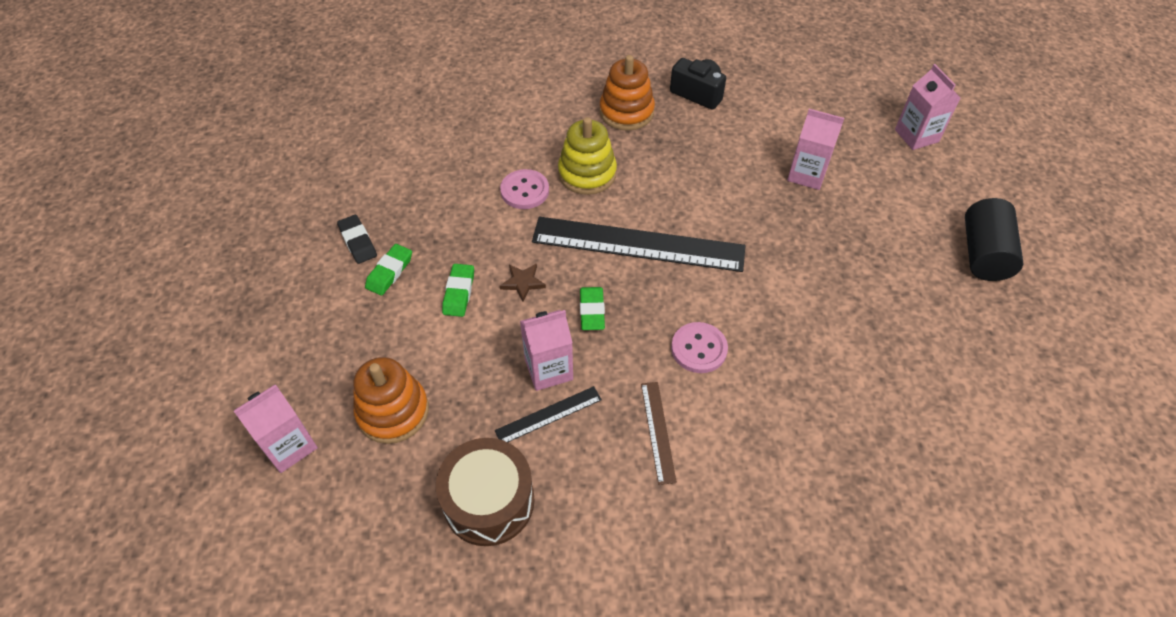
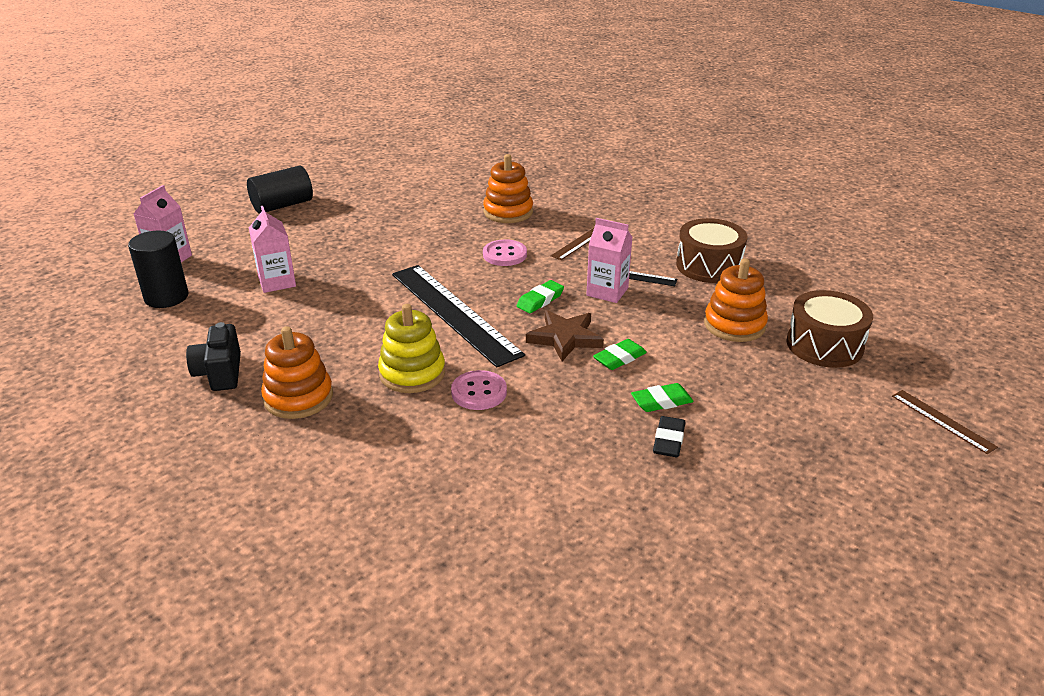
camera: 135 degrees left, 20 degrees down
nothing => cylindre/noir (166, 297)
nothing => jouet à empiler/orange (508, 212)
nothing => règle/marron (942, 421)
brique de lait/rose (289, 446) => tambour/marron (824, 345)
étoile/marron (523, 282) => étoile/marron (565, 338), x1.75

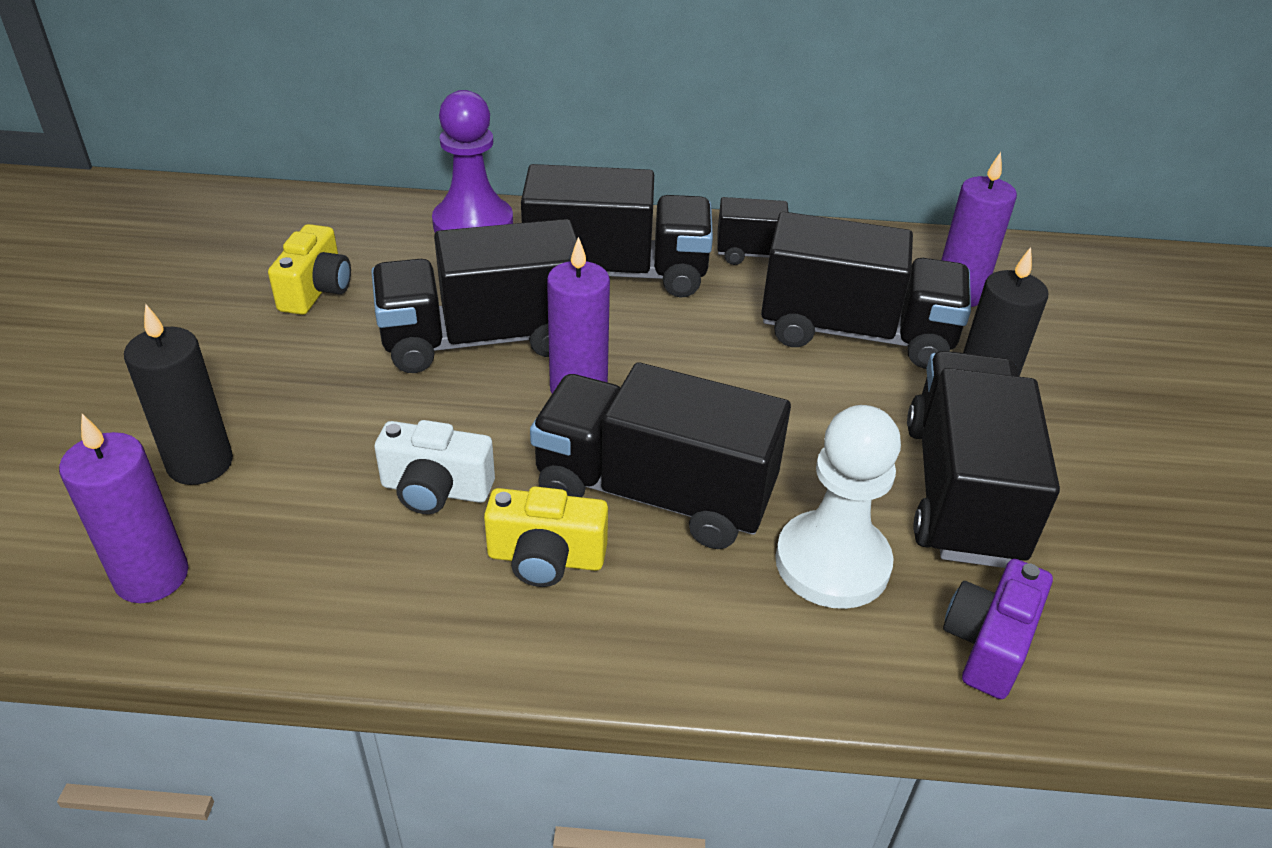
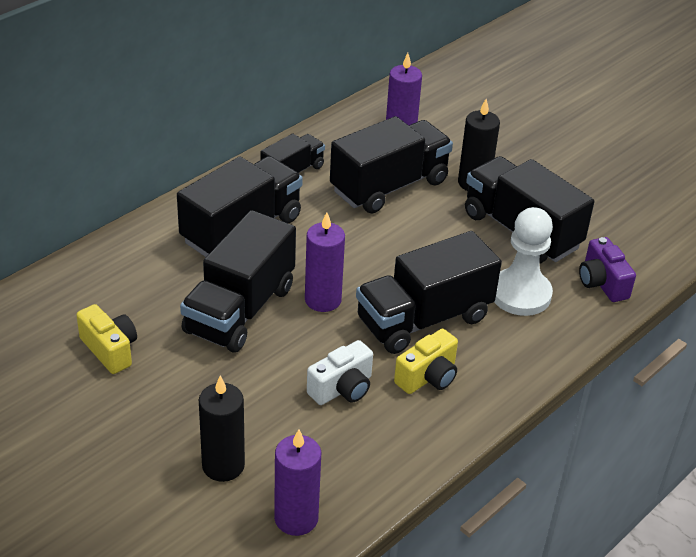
camera: 50 degrees left, 0 degrees up
pion/violet (473, 224) => nothing

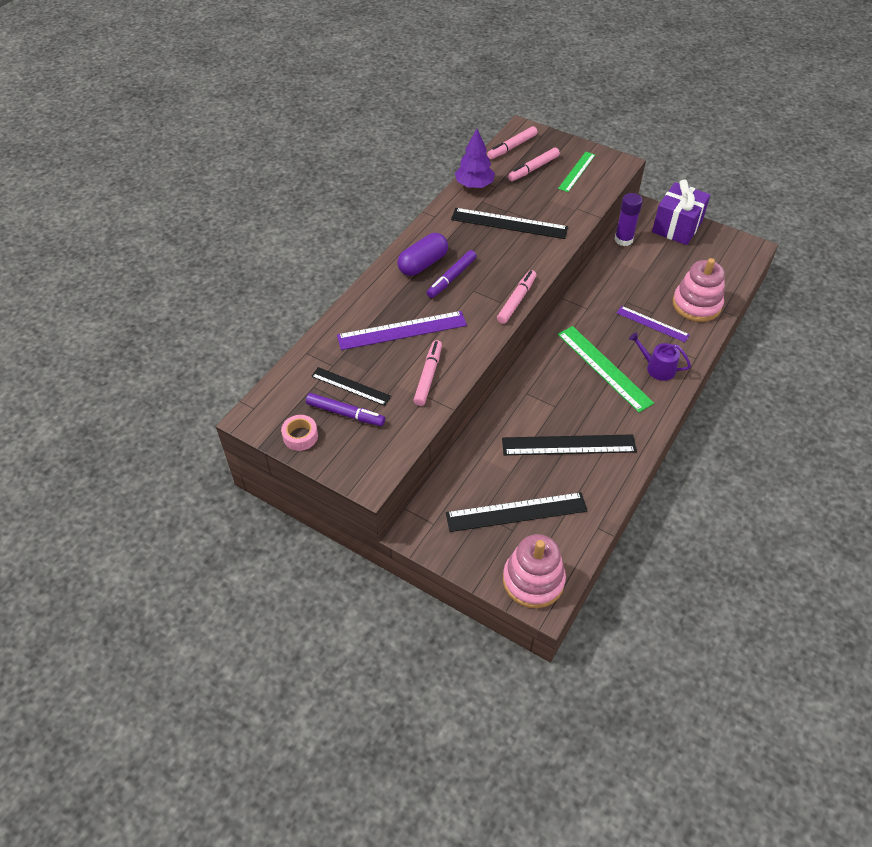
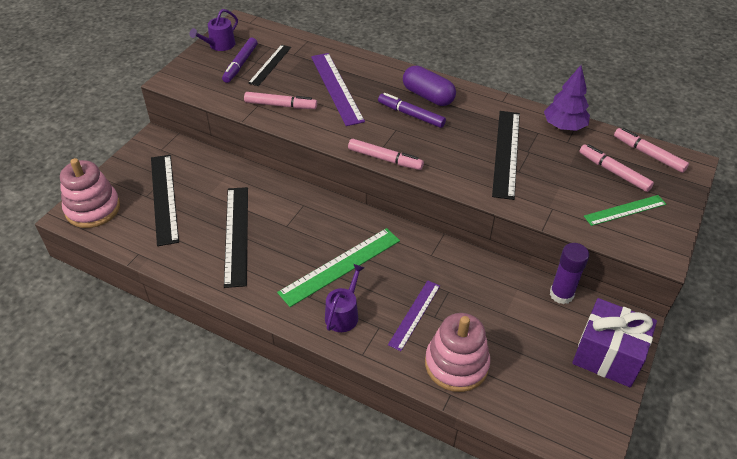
camera: 85 degrees right, 5 degrees down
ruban adhésif/rose (300, 436) => arrosoir/violet (219, 45)
règle/vert (576, 171) => règle/vert (625, 210), 45 degrees counterclockwise

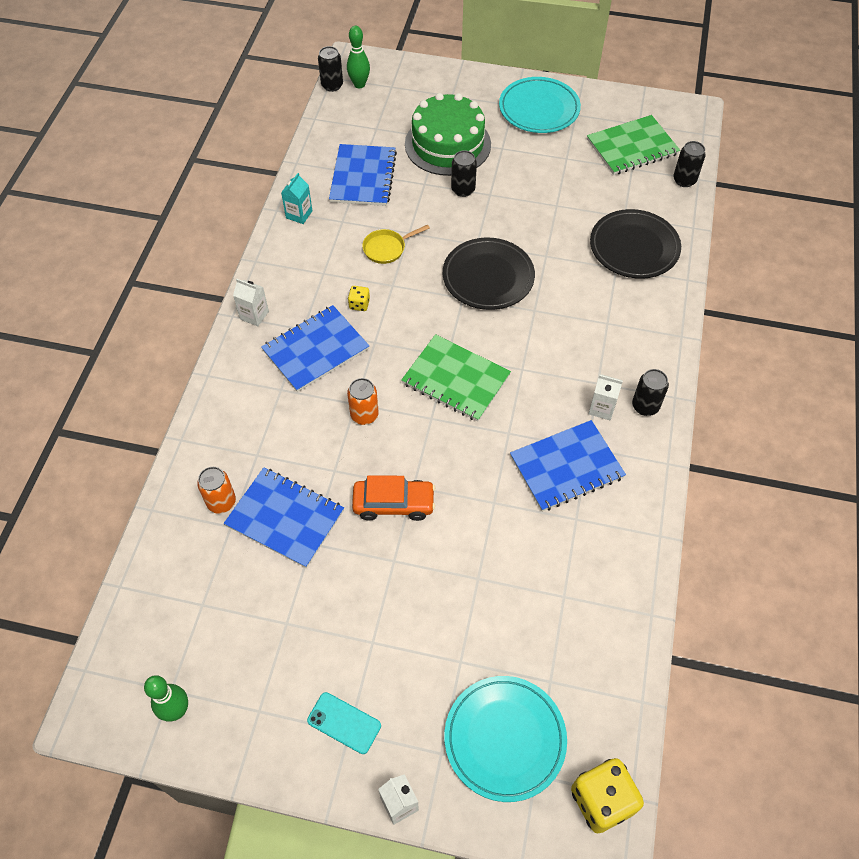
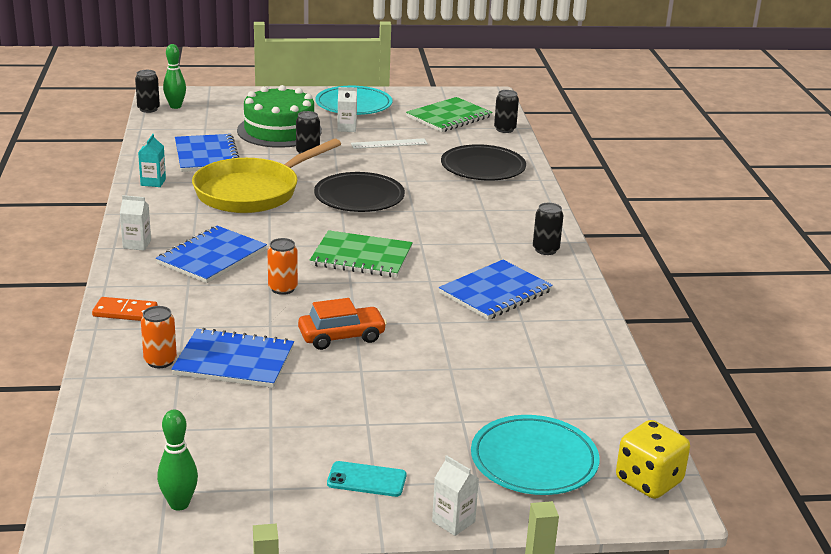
camera: 20 degrees left, 30 degrees down
dé/jaune (359, 304) => nothing
nothing => domino/orange (125, 312)
nothing => règle/blanc (389, 144)
brique de lait/blanc (602, 408) => brique de lait/blanc (347, 128), shifted
poêle/jaune (387, 248) => poêle/jaune (252, 192), x2.44

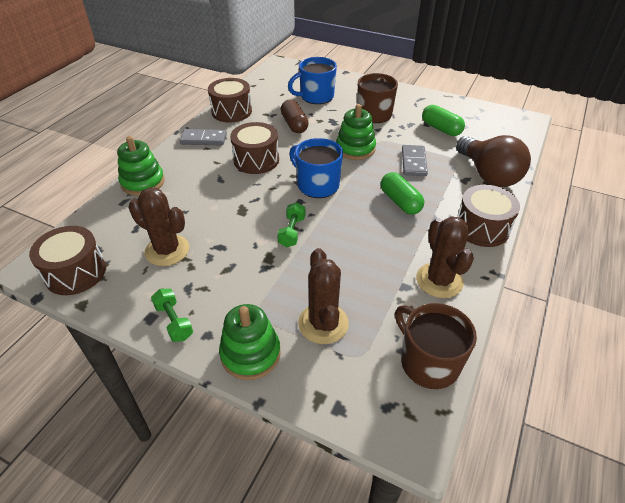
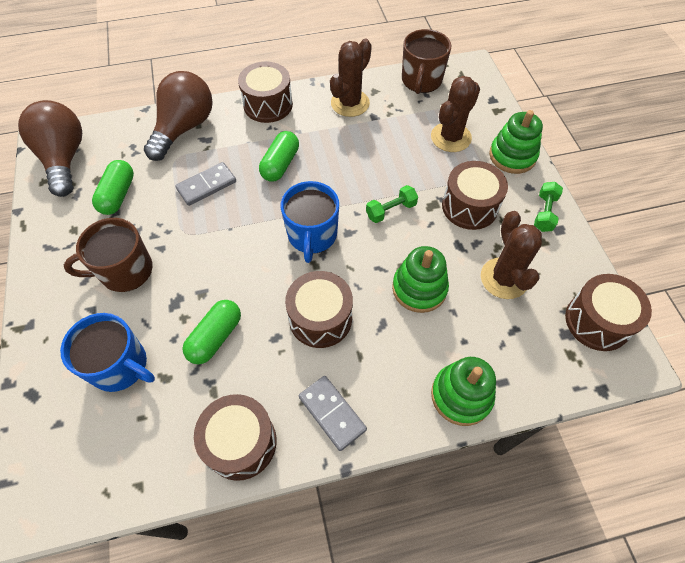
camera: 130 degrees left, 15 degrees up
nothing => ampoule/marron (64, 159)
nothing => tambour/marron (469, 206)
jouet à empiler/vert (355, 149) => jouet à empiler/vert (419, 288), shifted
gélule/marron (294, 124) => gélule/vert (215, 337)

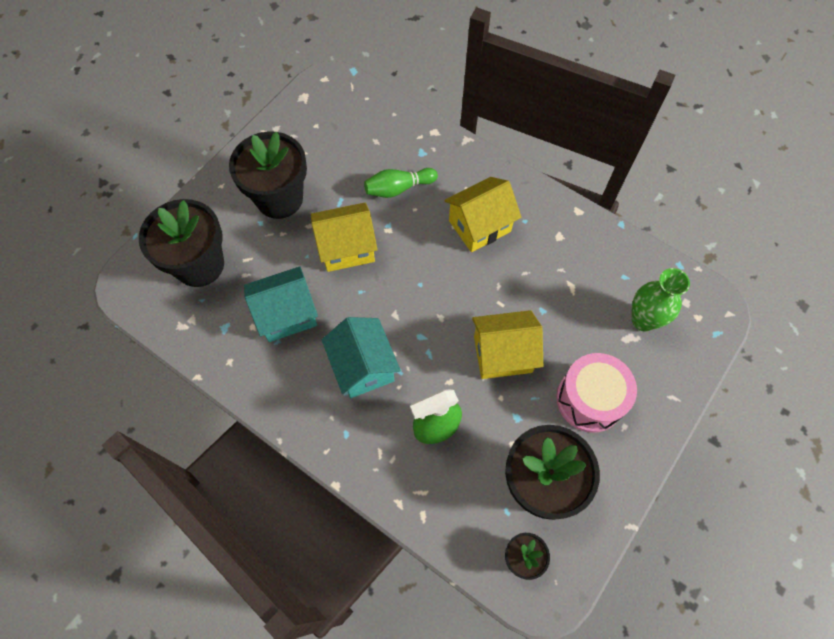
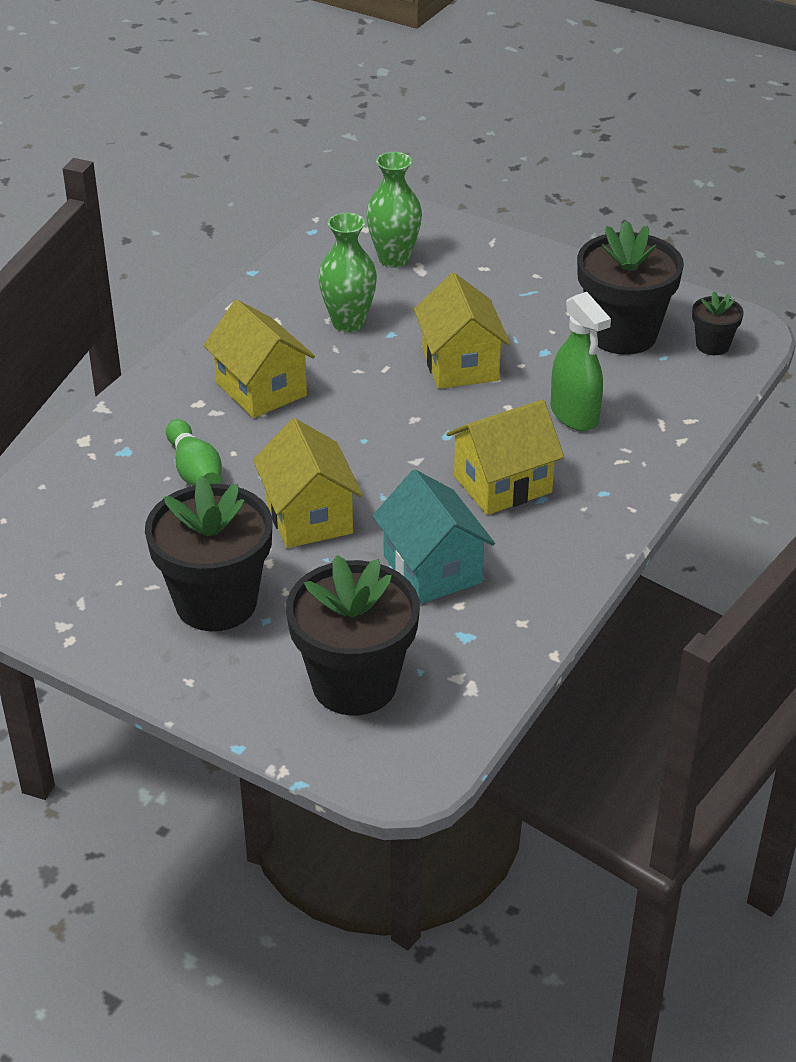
camera: 95 degrees left, 25 degrees down
tambour/rose (589, 399) => nothing
nothing => vase/vert (348, 323)
maison/turquoise (363, 367) => maison/jaune (502, 484)

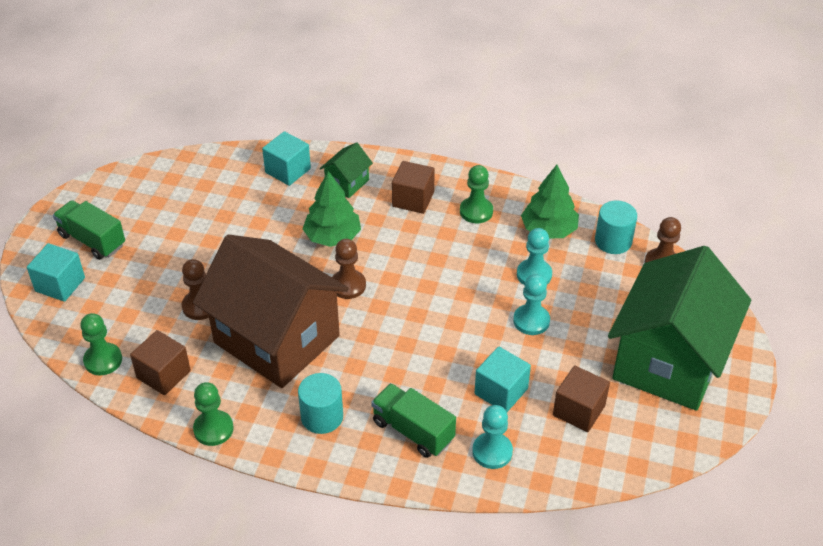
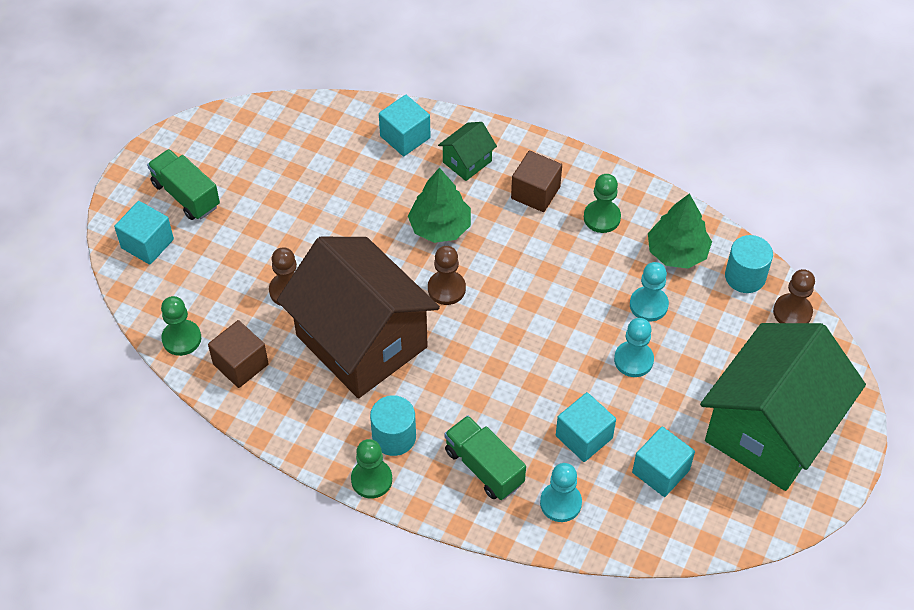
camera: 10 degrees right, 10 degrees up
pion/vert (213, 429) => pion/vert (371, 479), shifted
cube/marron (579, 410) => cube/turquoise (660, 471)

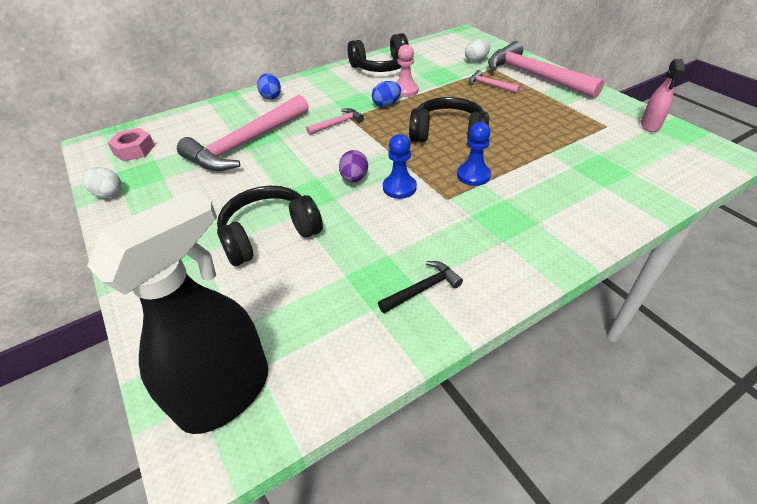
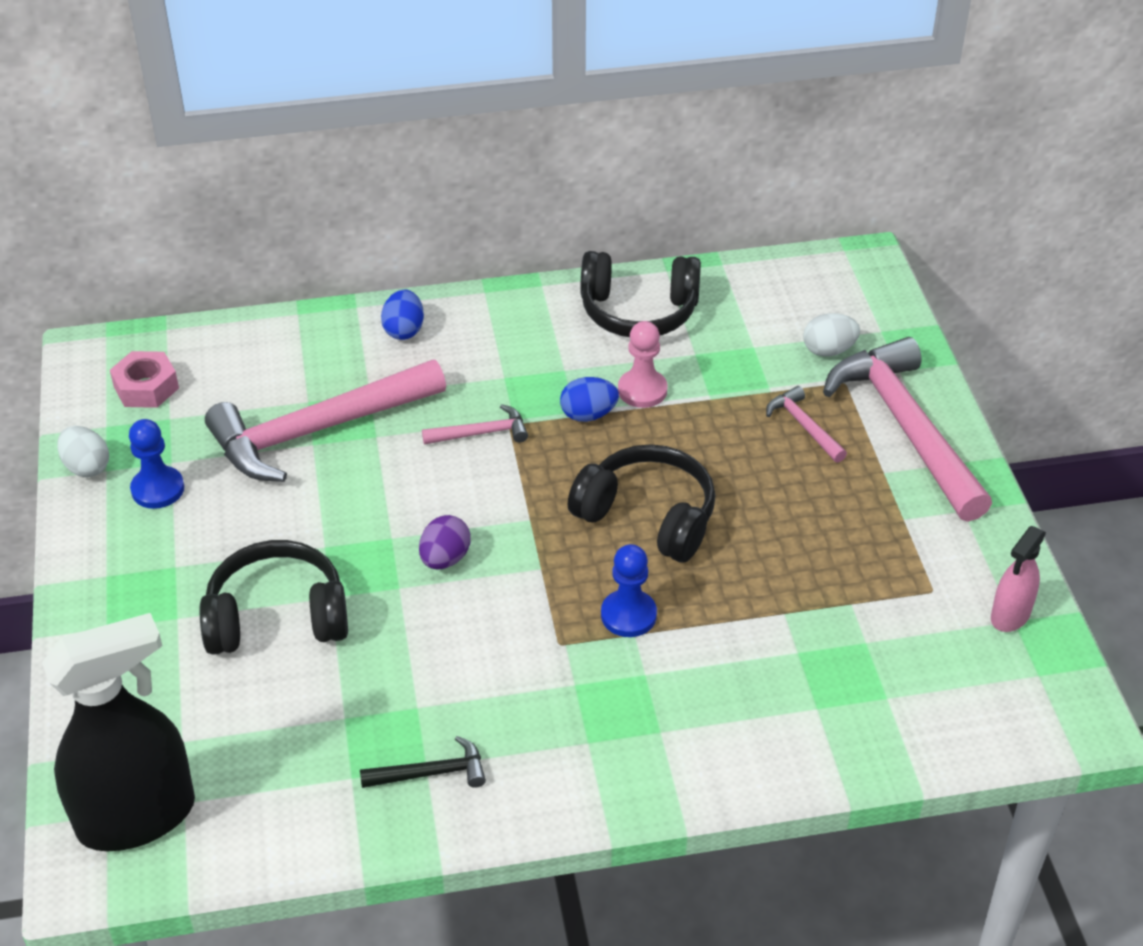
camera: 20 degrees right, 0 degrees up
pion/bleu (399, 188) => pion/bleu (158, 489), shifted

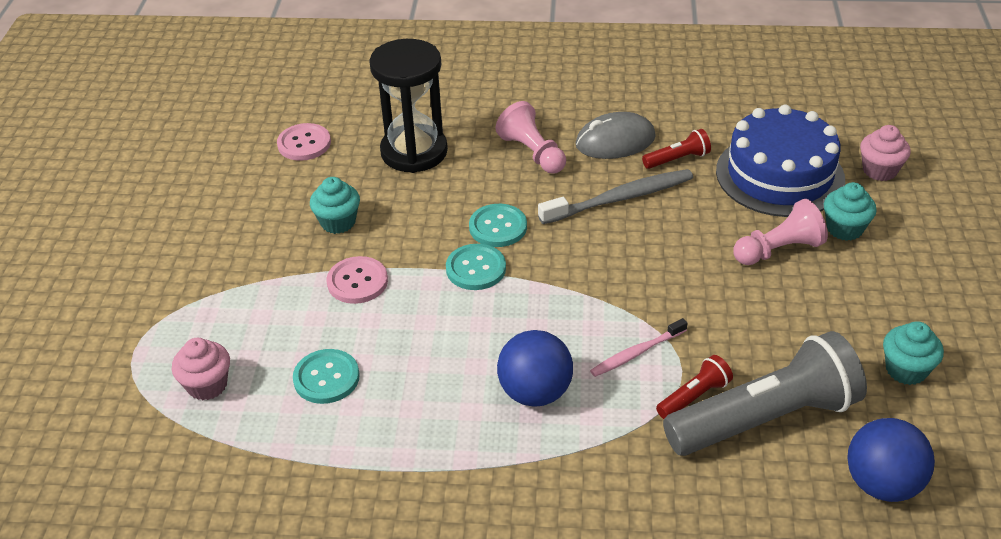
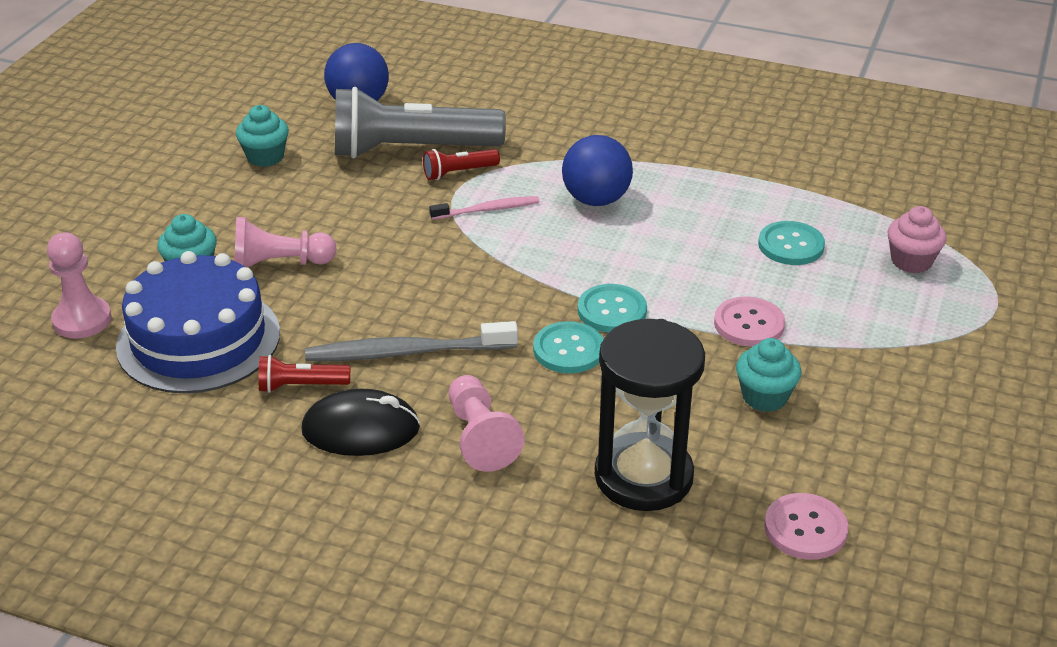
camera: 165 degrees left, 5 degrees down
muffin/rose (879, 170) => pion/rose (82, 320)
souris/gris (615, 141) => souris/noir (361, 429)

